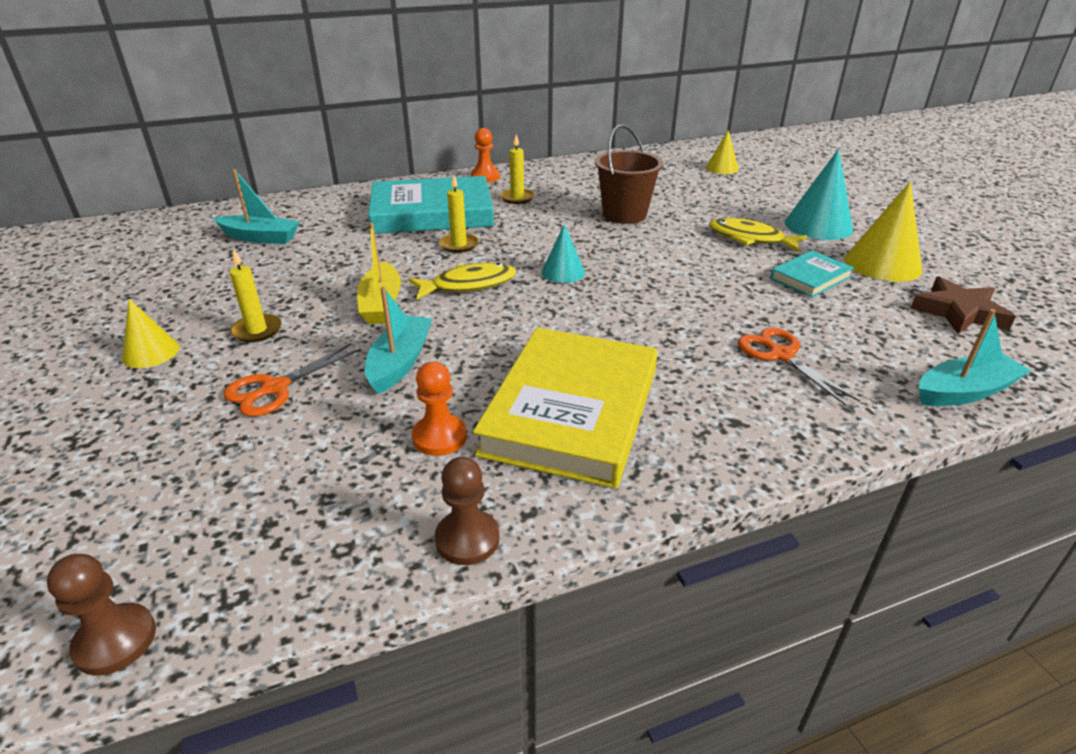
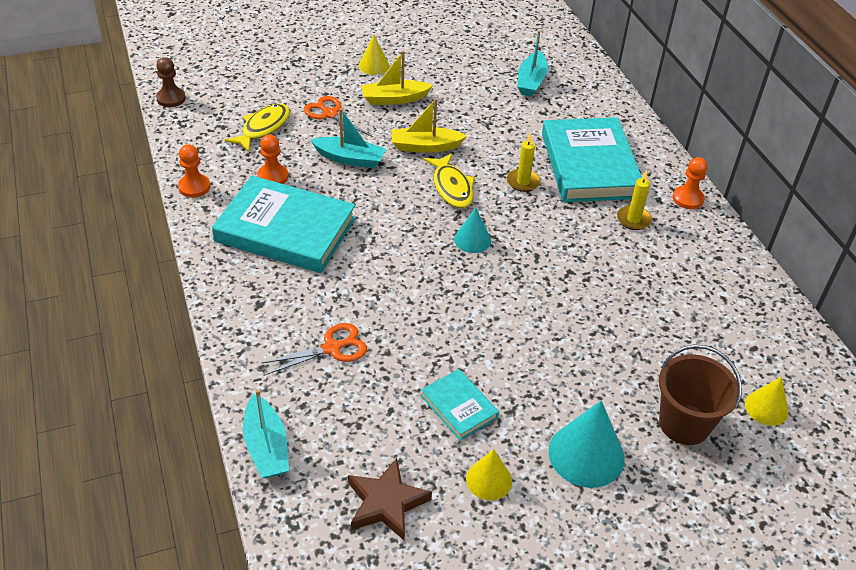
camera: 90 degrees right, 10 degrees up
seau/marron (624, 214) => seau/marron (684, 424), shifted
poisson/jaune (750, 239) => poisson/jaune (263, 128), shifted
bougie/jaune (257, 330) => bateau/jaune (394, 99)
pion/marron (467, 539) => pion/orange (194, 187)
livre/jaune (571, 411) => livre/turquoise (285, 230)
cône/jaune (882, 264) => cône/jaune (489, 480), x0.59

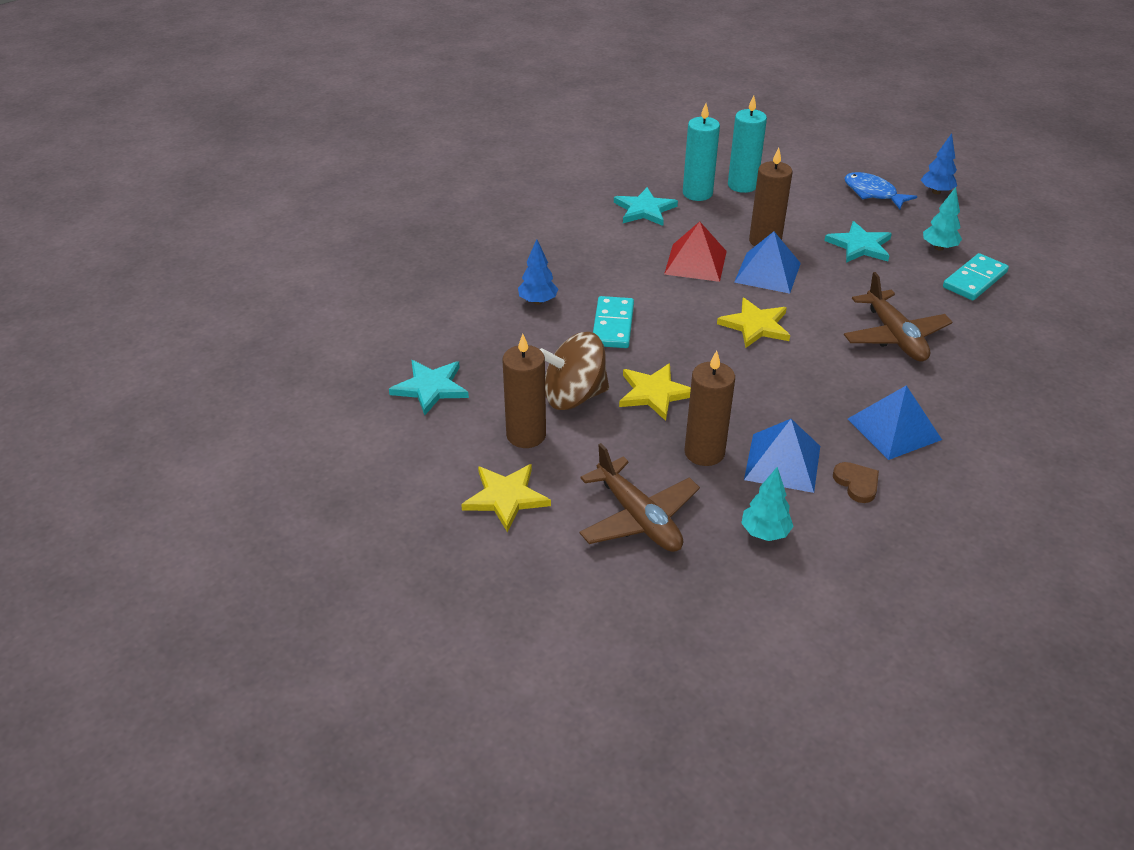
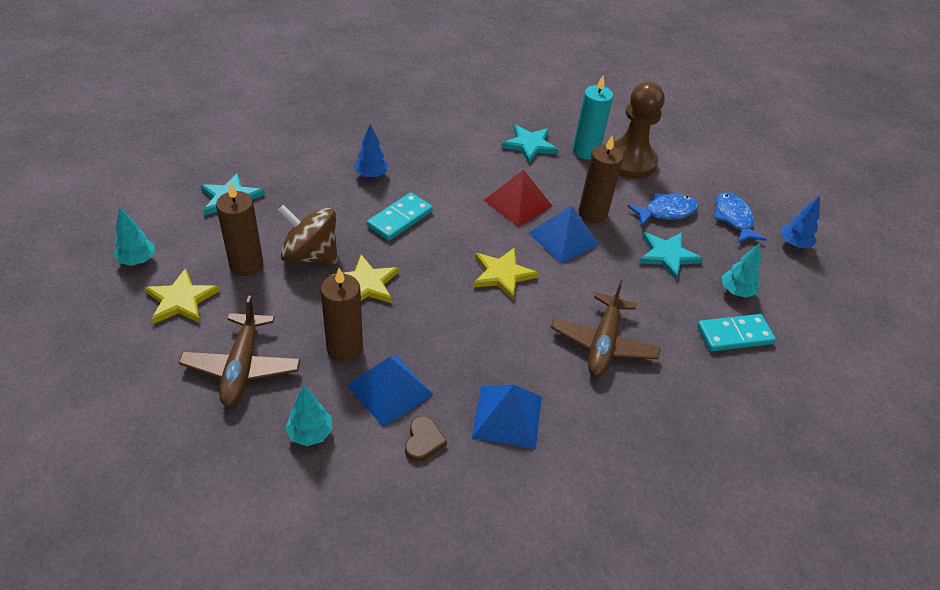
camera: 30 degrees right, 5 degrees up
nothing => arbre/turquoise (137, 260)
nothing => poisson/bleu (666, 212)
bougie/turquoise (742, 185) => pion/marron (629, 161)

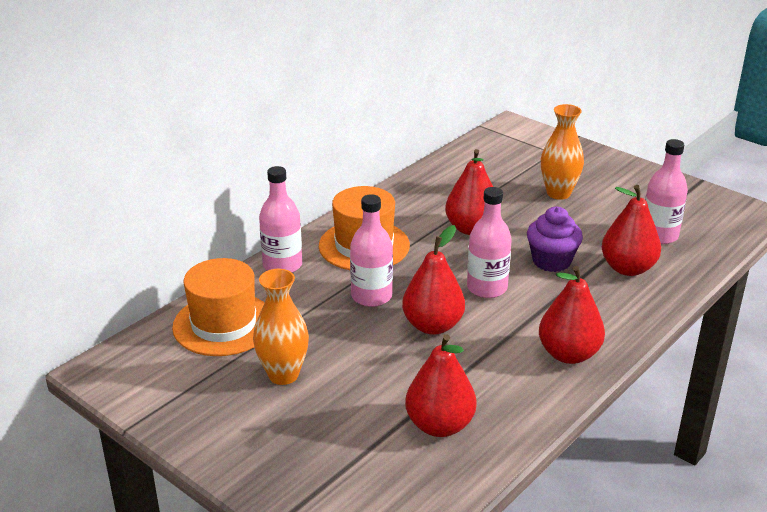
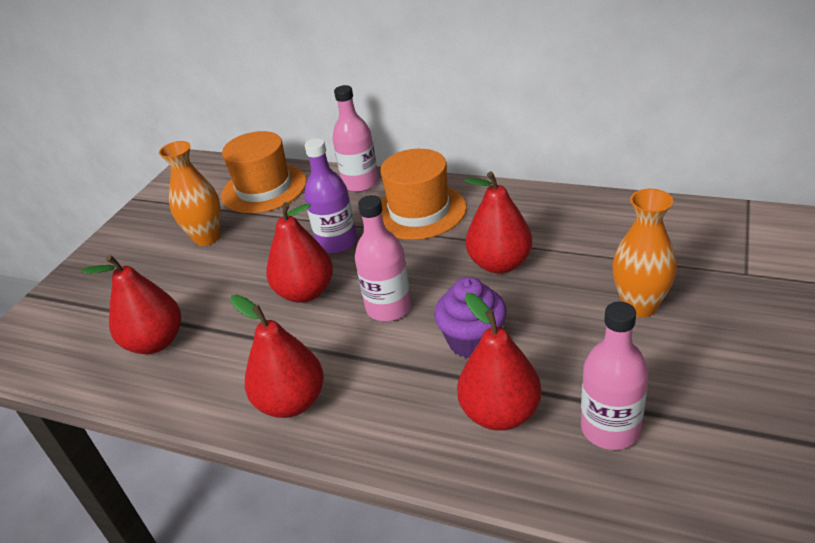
camera: 75 degrees right, 5 degrees up
bouteille/rose (371, 296) => bouteille/violet (337, 243)

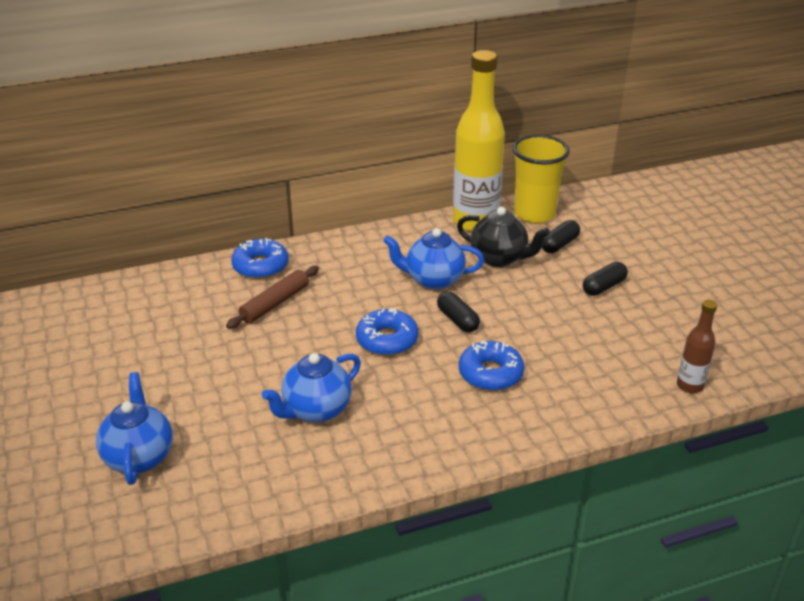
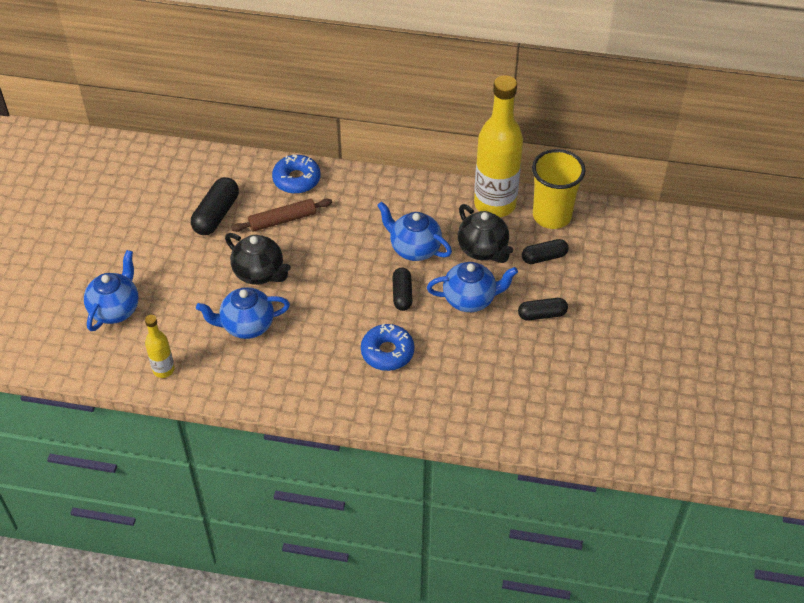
camera: 30 degrees right, 15 degrees up
beignet/bleu (387, 340) => nothing
bouteille/marron (690, 385) => nothing
nothing => bouteille/jaune (163, 370)
nothing => gélule/noir (216, 215)
nothing => théière/noir (259, 273)
nothing => théière/bleu (470, 299)

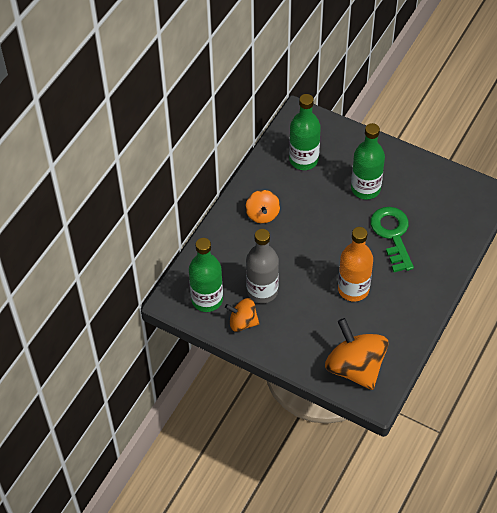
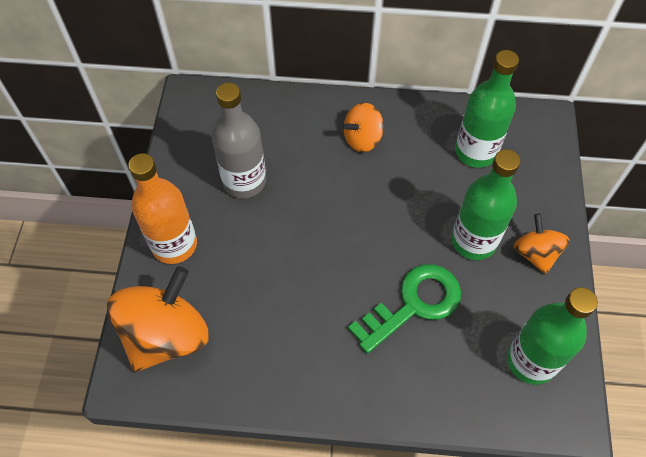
camera: 65 degrees right, 5 degrees up
bouteille/vert (207, 299) => bouteille/vert (531, 361), shifted
toupie/orange (242, 322) => toupie/orange (535, 253), shifted
bouteille/orange (353, 289) => bouteille/orange (174, 245), shifted

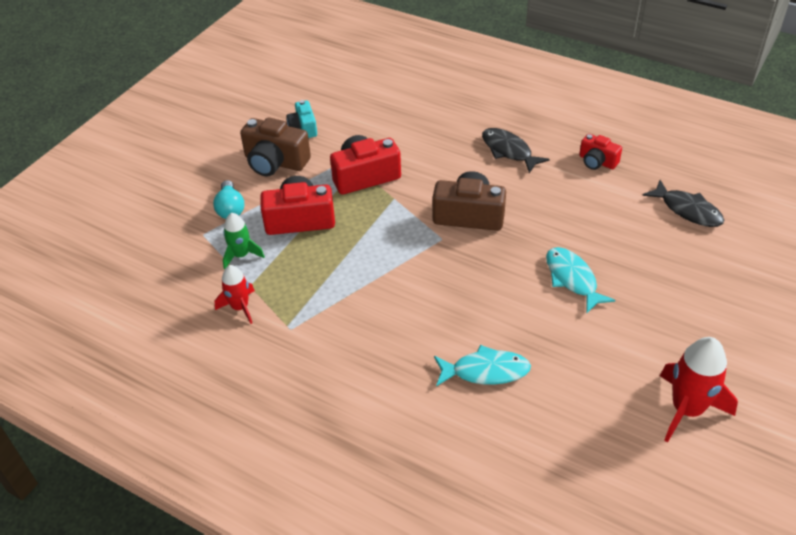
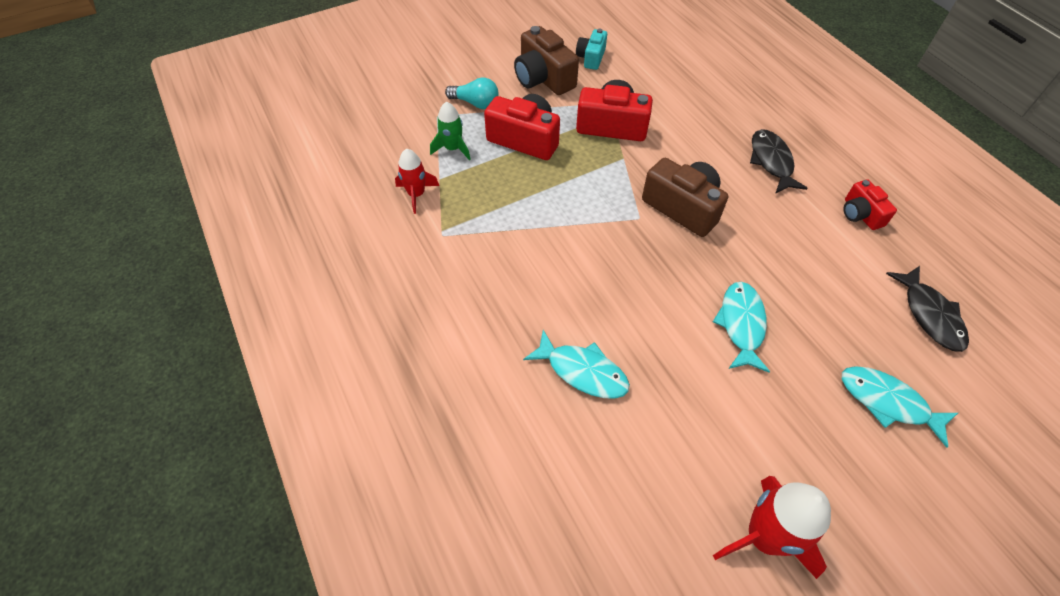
camera: 30 degrees right, 10 degrees up
nothing => poisson/turquoise (887, 402)
ampoule/turquoise (230, 208) => ampoule/turquoise (475, 103), 90 degrees counterclockwise

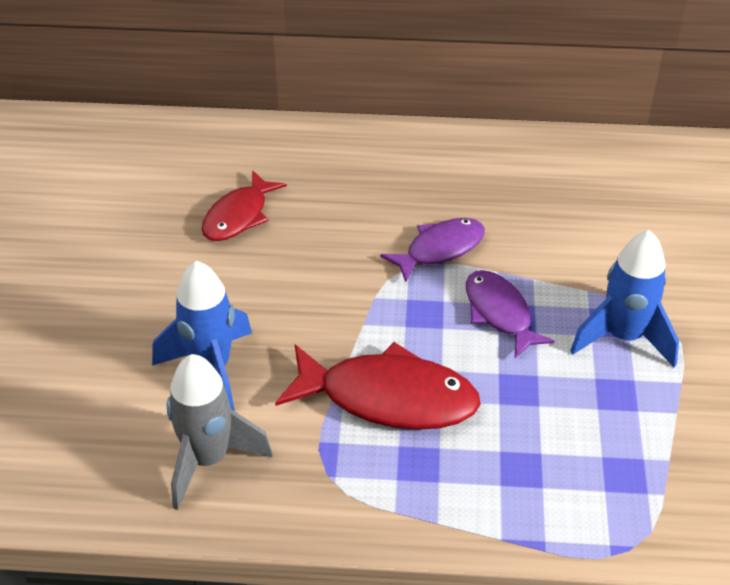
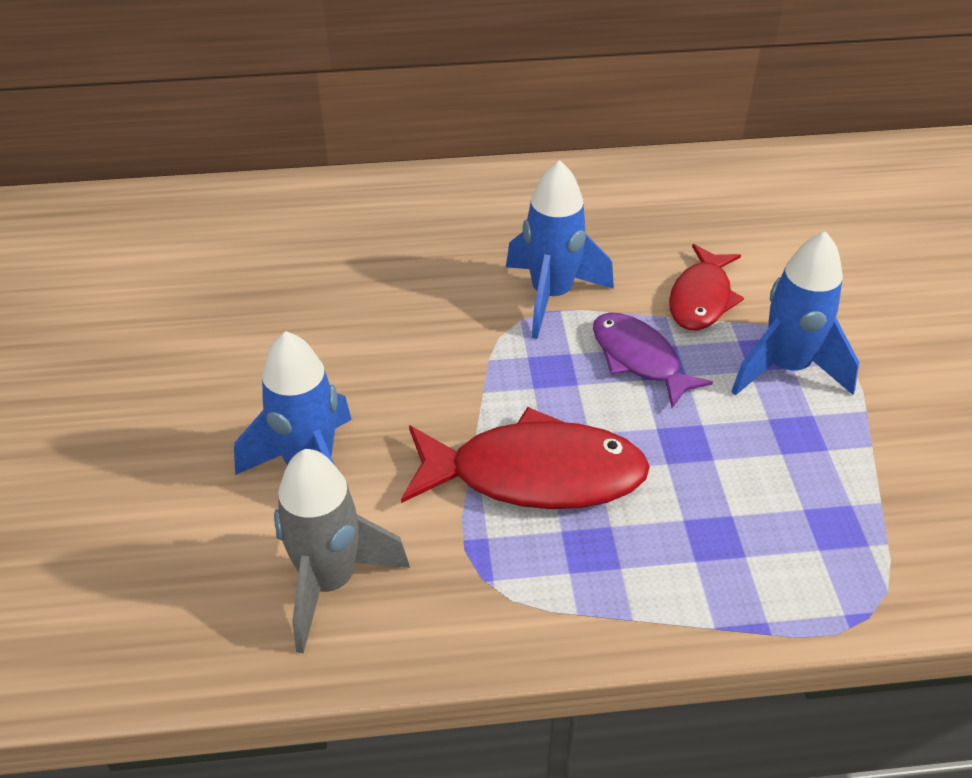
camera: 10 degrees left, 0 degrees up
poisson/rouge (239, 216) => poisson/rouge (701, 298), shifted
poisson/violet (440, 249) => fusée/bleu (551, 296)

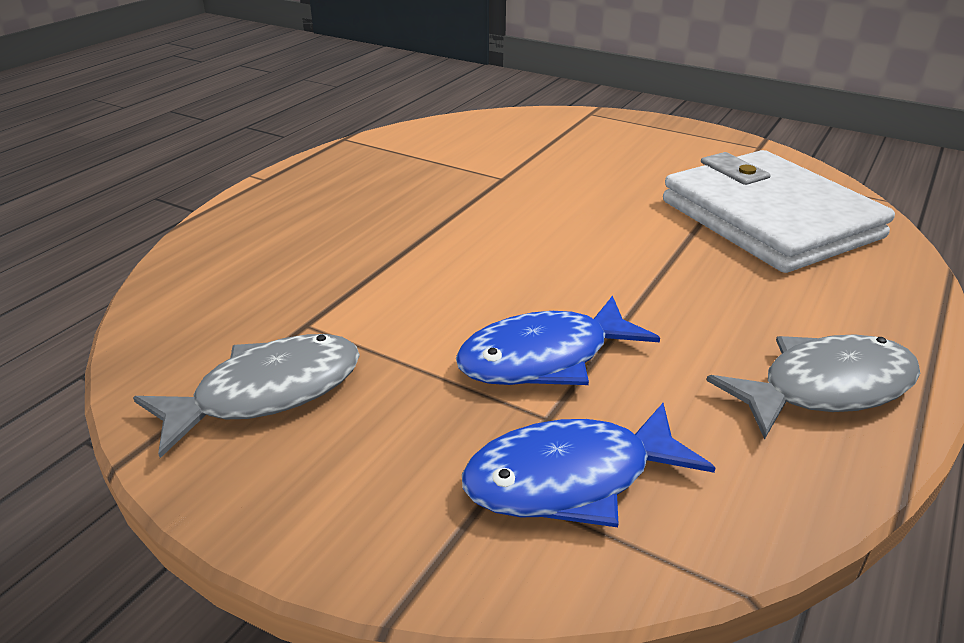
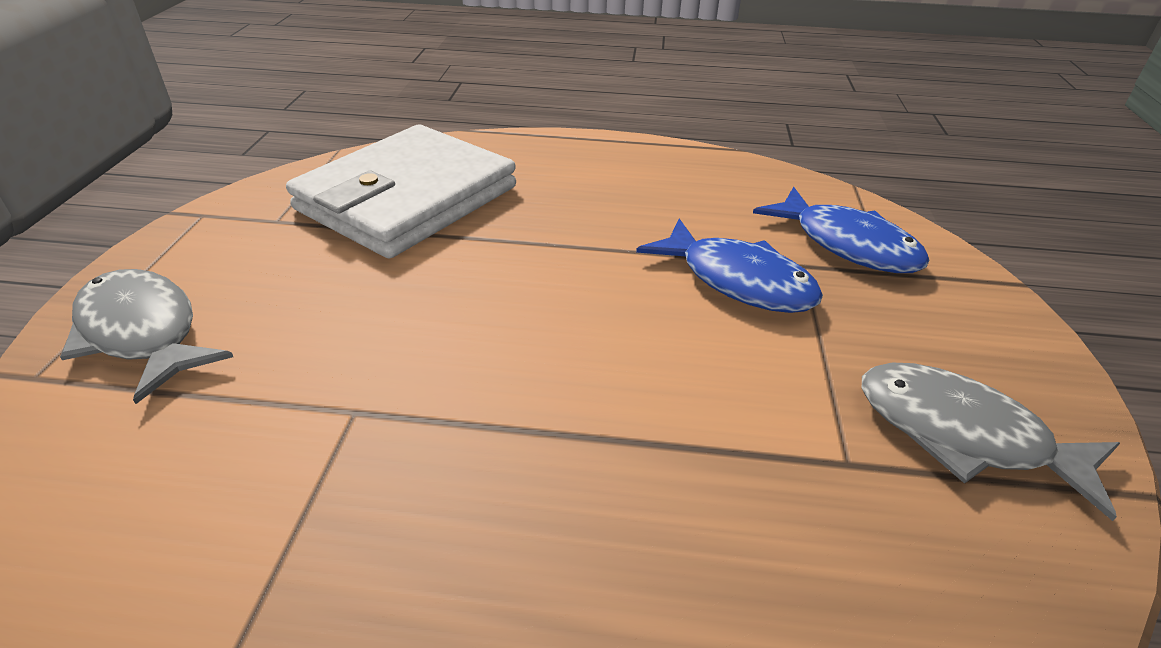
camera: 115 degrees left, 5 degrees up
poisson/gris (825, 388) => poisson/gris (142, 333), shifted

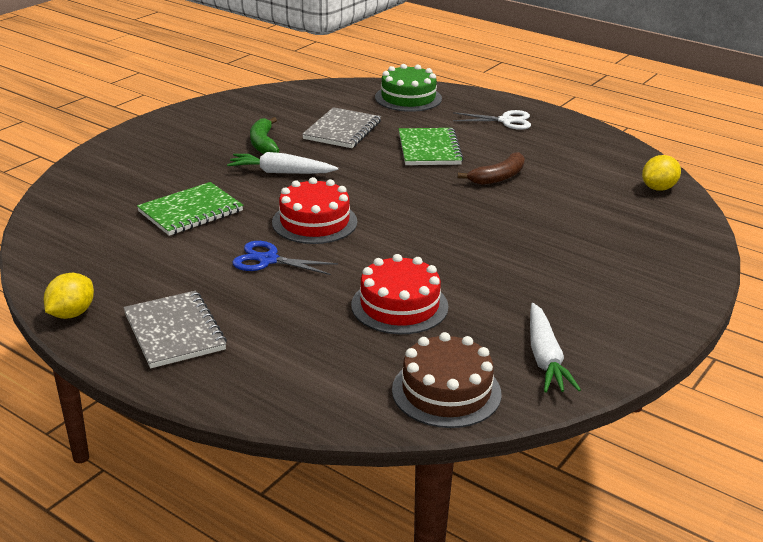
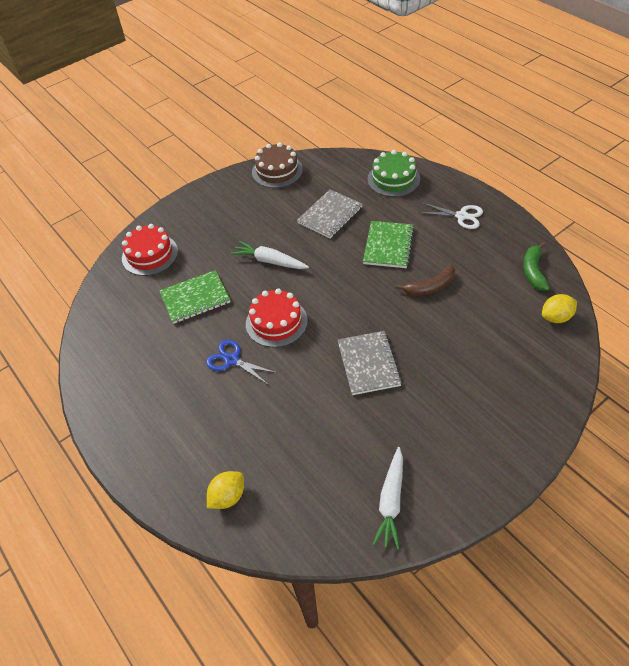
camera: 20 degrees right, 20 degrees up
citron/jaune (71, 313) => citron/jaune (228, 497), shifted
carnet/gris (175, 331) => carnet/gris (369, 364), shifted
banane/vert (263, 144) => banane/vert (533, 271), shifted
gâteau/rouge (399, 306) => gâteau/rouge (150, 255), shifted
gâteau/marron (446, 391) => gâteau/marron (277, 171), shifted

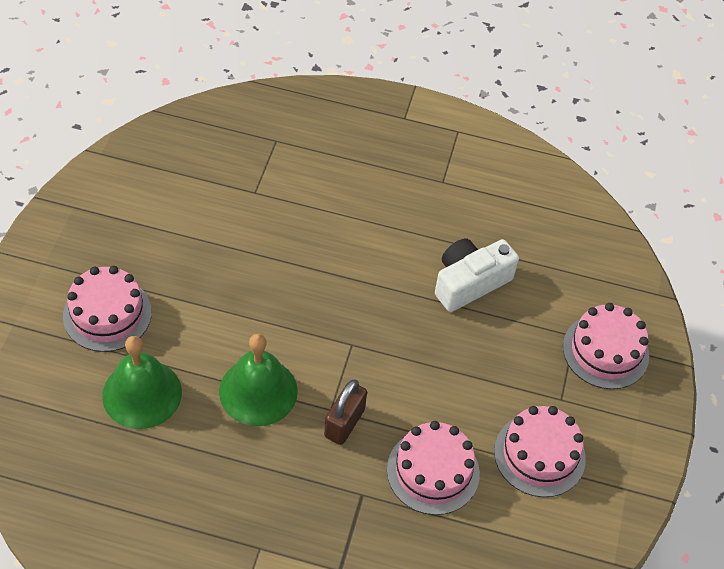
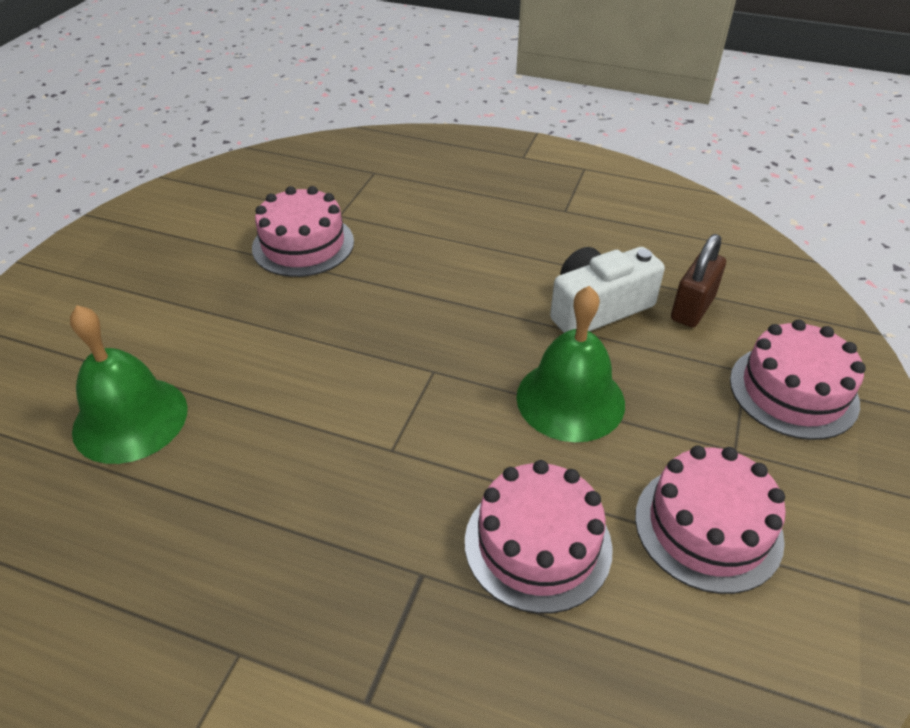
camera: 10 degrees right, 10 degrees down
gâteau/rose (107, 314) => gâteau/rose (303, 244), shifted
cloche/vert (258, 391) => cloche/vert (570, 399), shifted
cadenas/marron (344, 423) => cadenas/marron (692, 308), shifted

